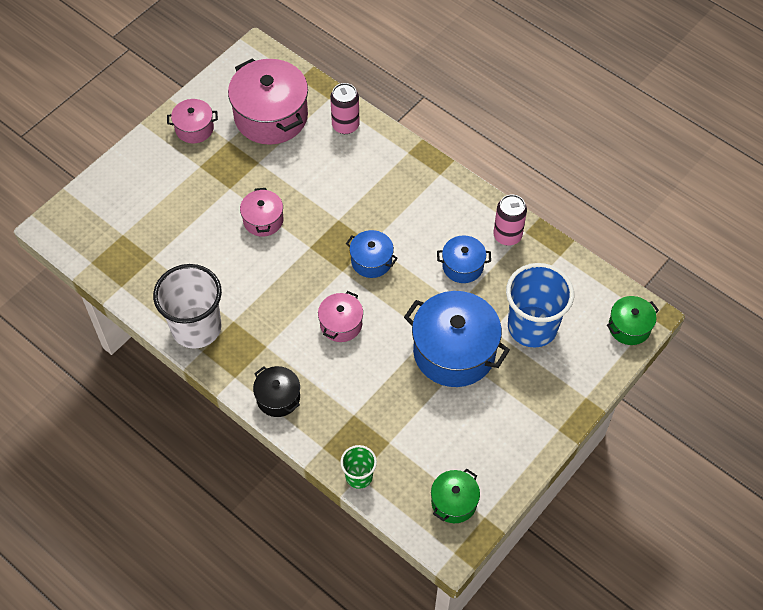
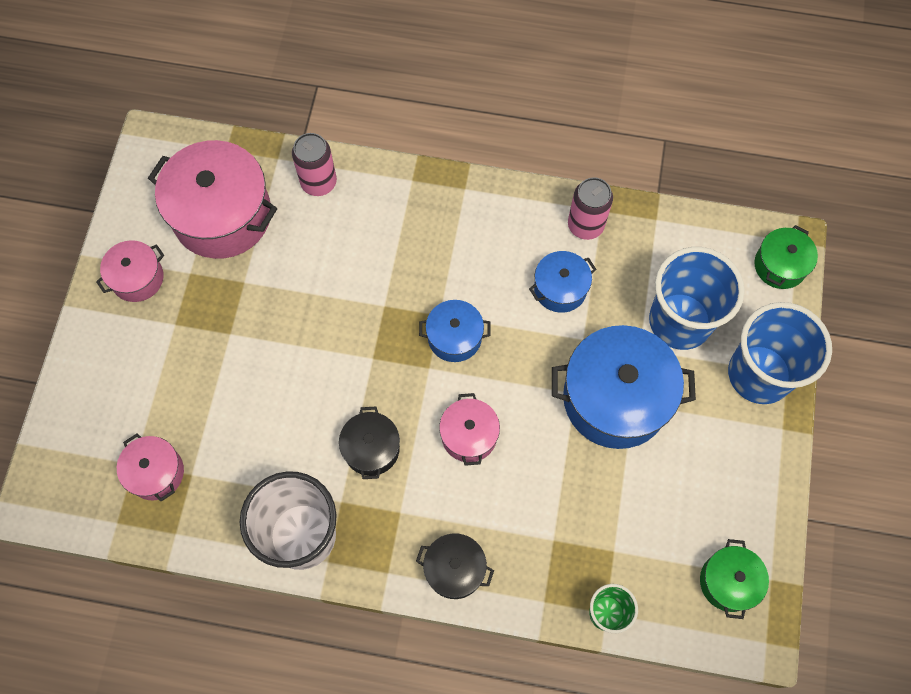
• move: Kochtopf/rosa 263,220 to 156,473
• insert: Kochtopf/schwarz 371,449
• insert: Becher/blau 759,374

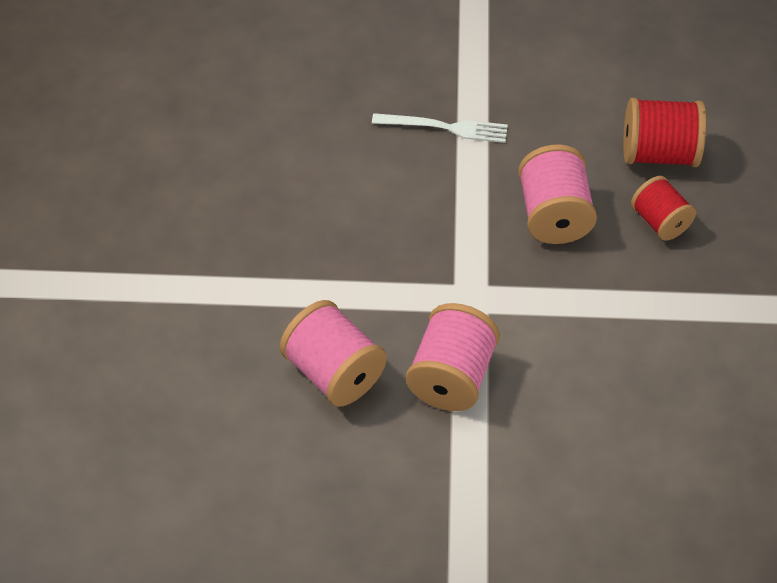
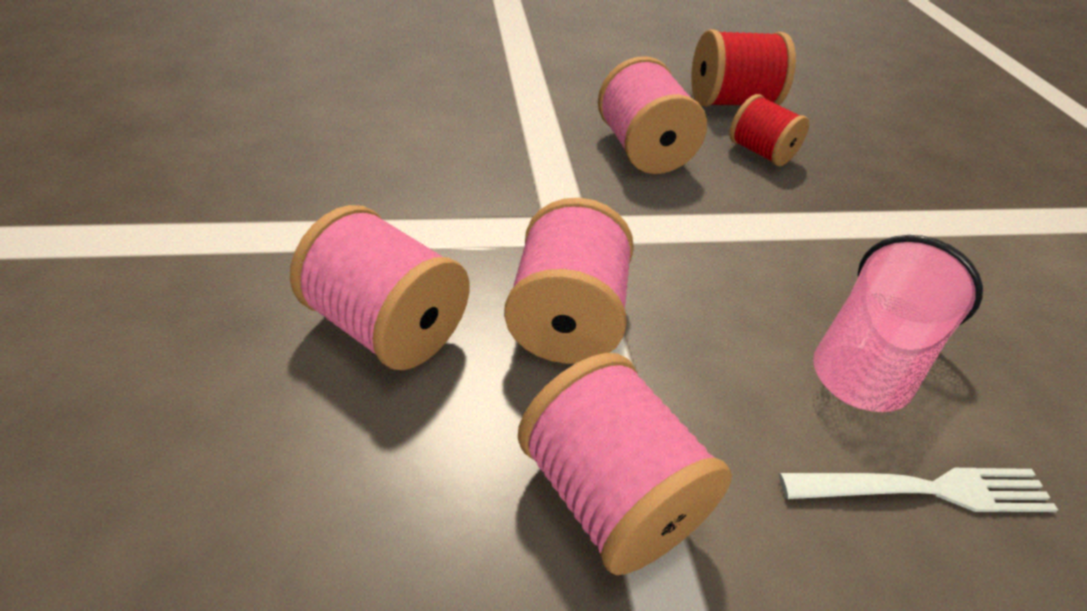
• move: Gabel/weiß 444,128 to 925,490
• insert: Garnrolle/rosa 609,497
• insert: Becher/rosa 869,359

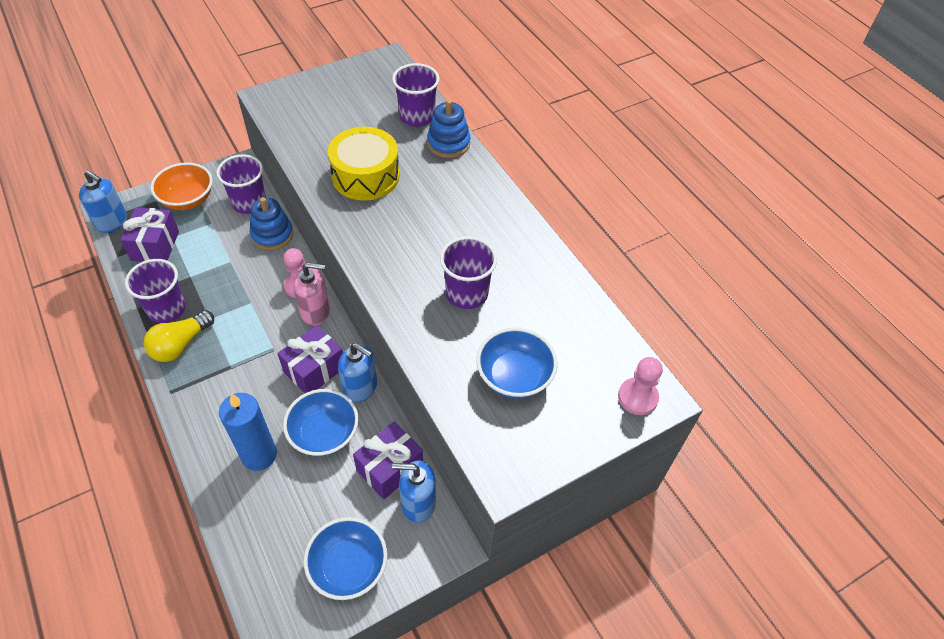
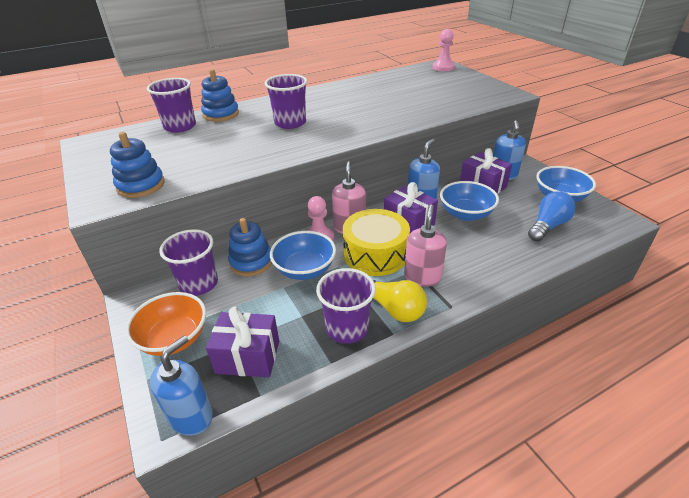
• delete: Kerze/blau 259,455
• move: Trommel/gelb 365,176 to 375,254
• move: Becher/lila 467,293 to 290,123
• move: Schüssel/blau 514,377 to 305,269
• insert: Stapelspielzeug/blau 141,185
• insert: Seifenspender/rosa 422,277
• insert: Glühbirne/blau 548,226

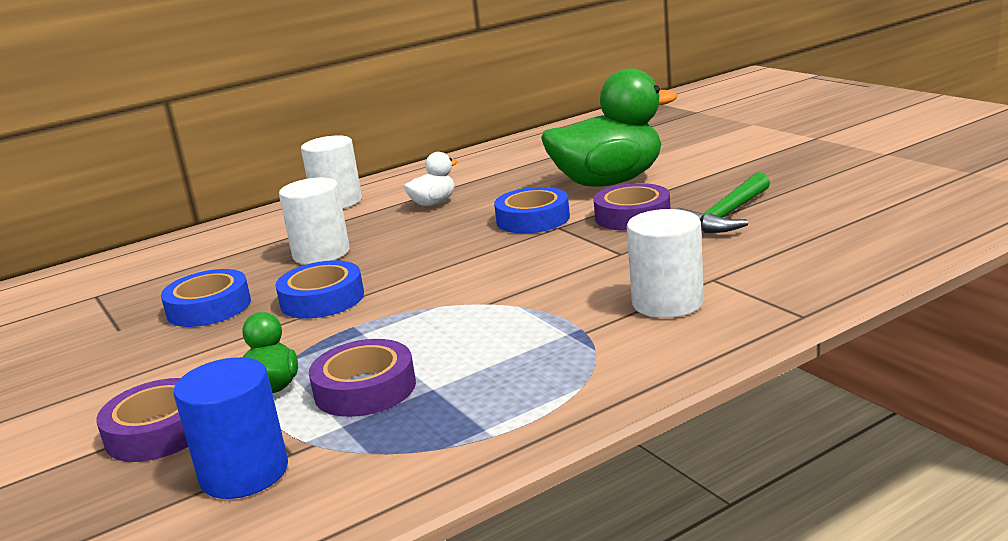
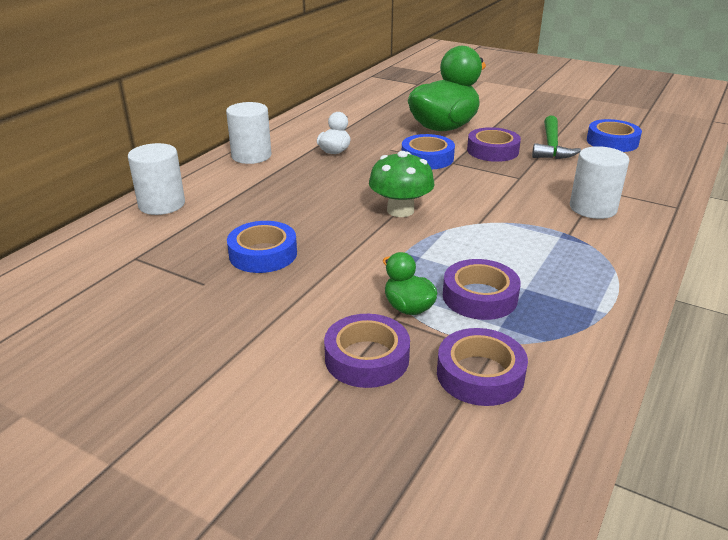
• replace: Vollzylinder/blau 244,473 to Klebeband/lila 480,374
• move: Klebeband/blau 322,299 to 612,142
• move: Vollzylinder/weiß 321,253 to 162,204
• insert: Pilz/grün 400,210

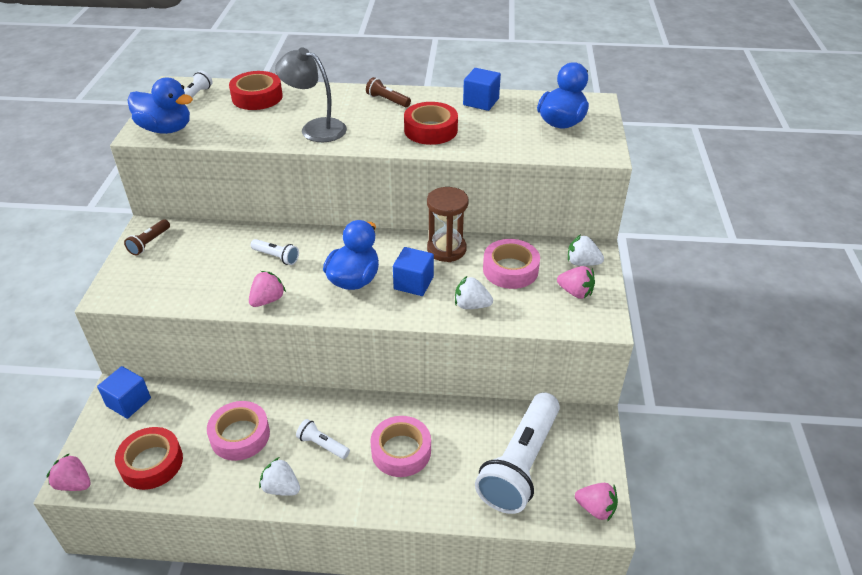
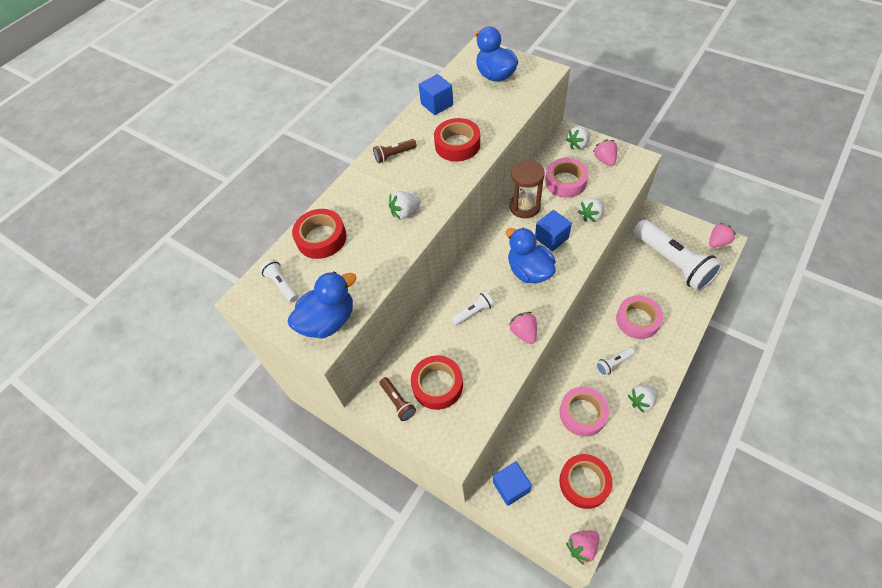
• replace: Lampe/grau 315,128 to Erdbeere/weiß 405,212
• rotate: Erdbeere/rosa 575,292 = 604,160 75 degrees counterclockwise
• insert: Klebeband/rot 437,385

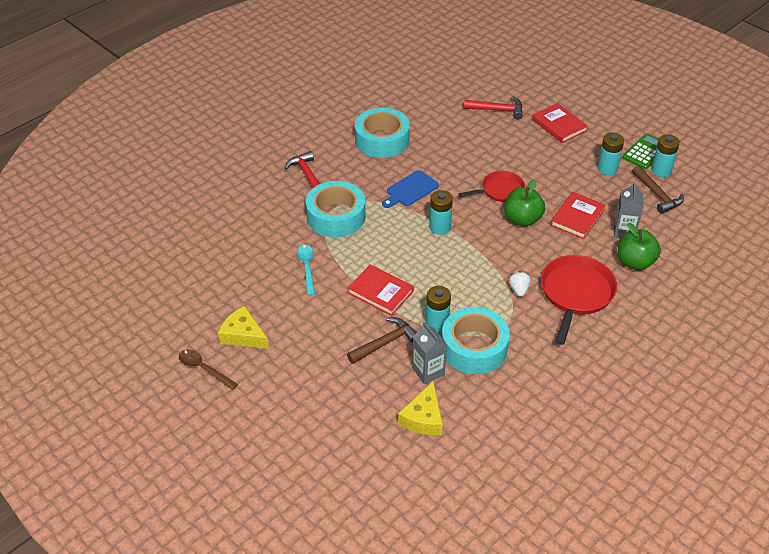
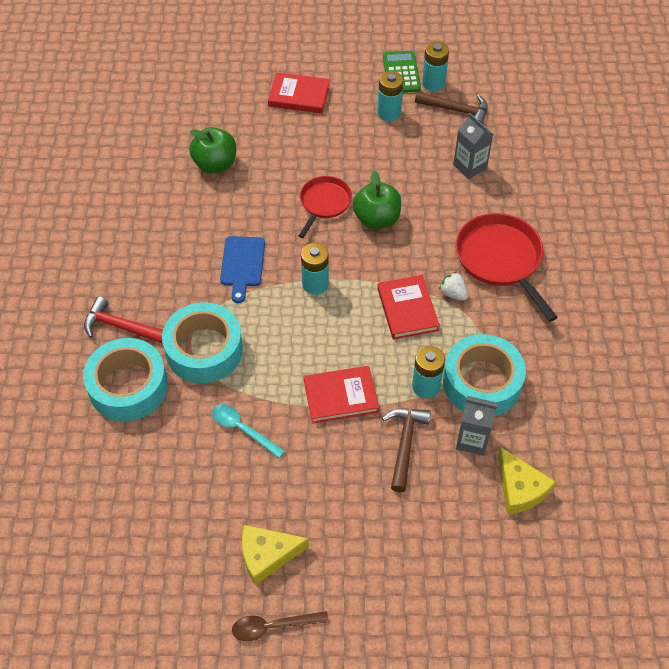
• move: Klebeband/türkis 382,140 to 128,386
• delete: Hammer/rot 497,110
• move: Buch/rot 577,217 to 407,309
• move: Apfel/grün 635,262 to 215,164

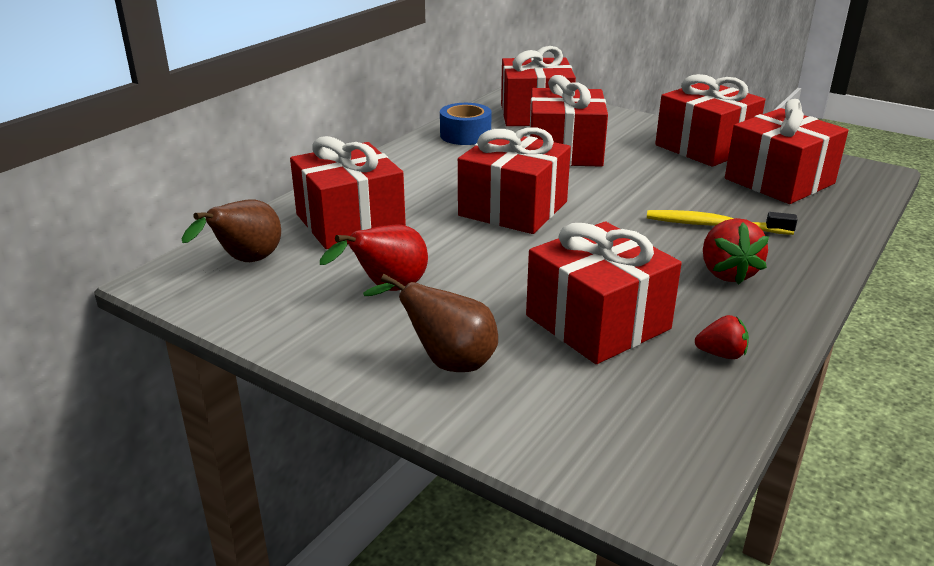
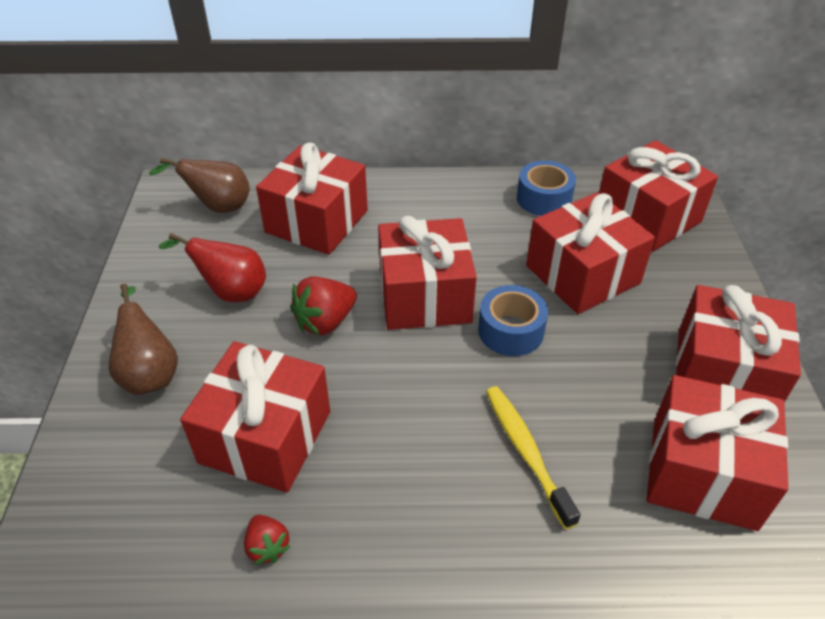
• move: Erdbeere/rot 727,273 to 325,322
• insert: Klebeband/blau 510,331

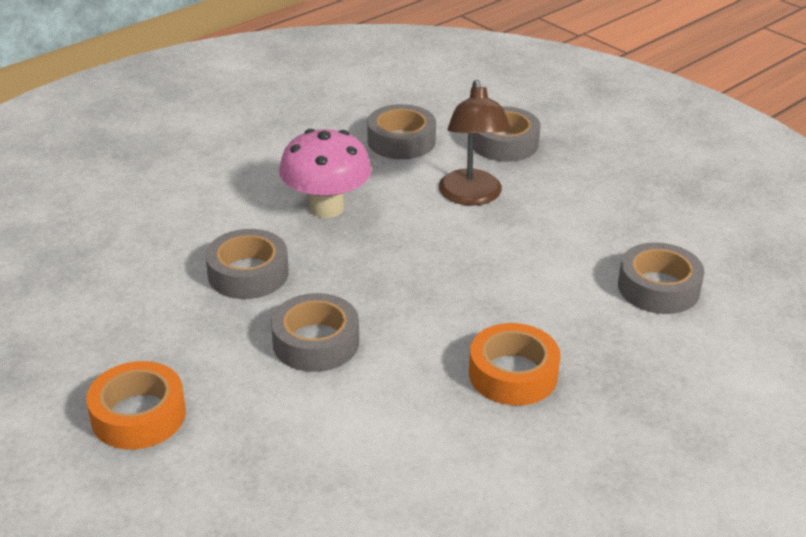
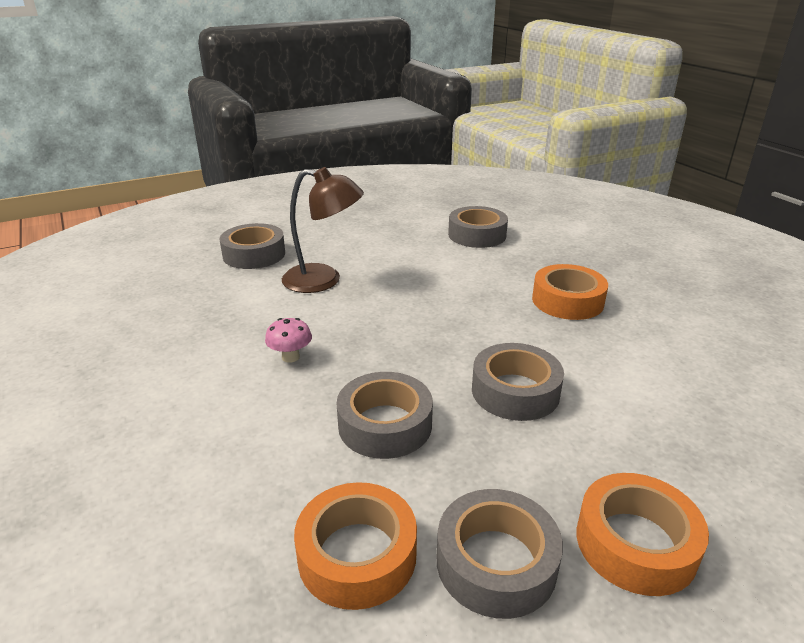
• resize: Pilz/rosa 326,208 = 290,357 x0.47
• move: Klebeband/grau 401,141 to 496,562
• insert: Klebeband/orange 357,555

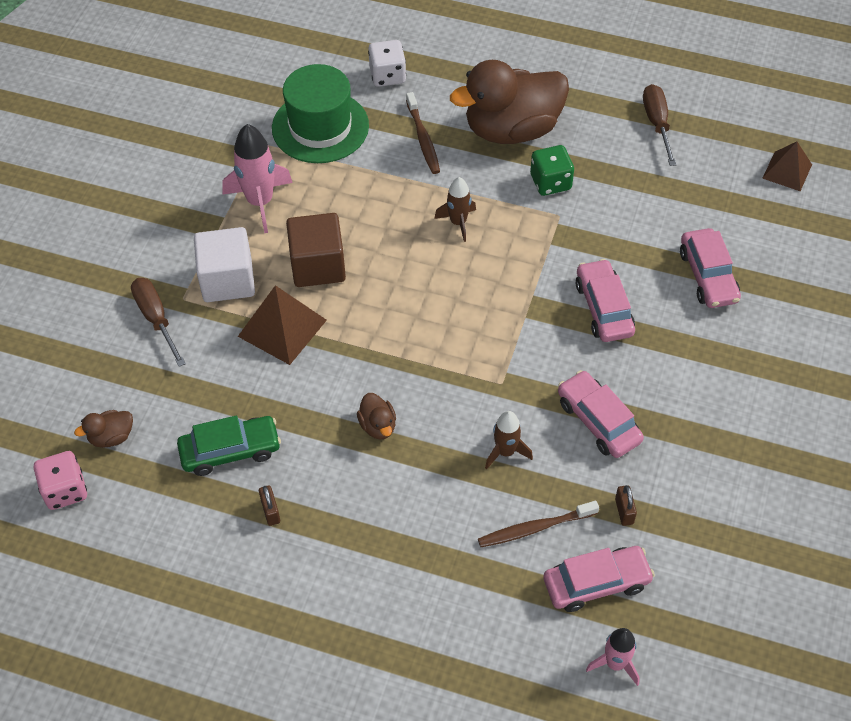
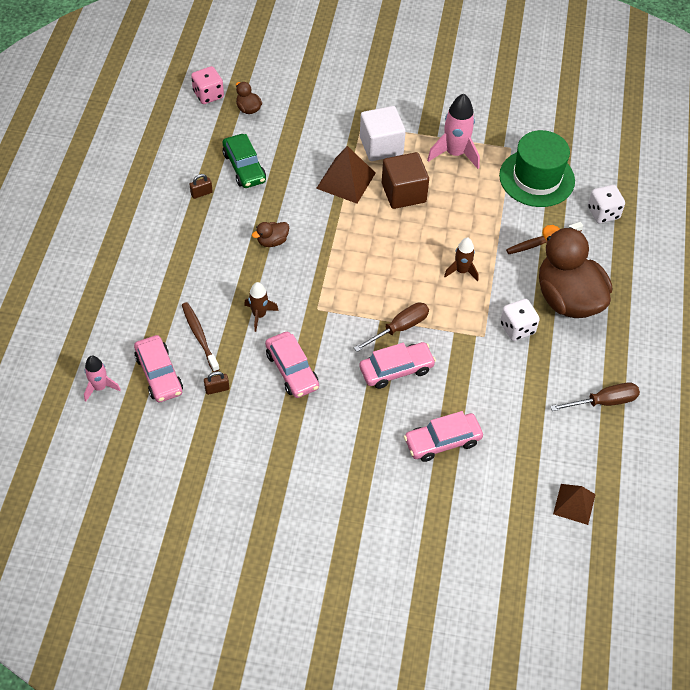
• move: Schraubenzieher/braun 156,319 to 399,328
• recolor: Spielwürfel/grün 550,182 to Spielwürfel/weiß 517,328
• rotate: Auto/rosa 598,421 = 292,370 105 degrees clockwise

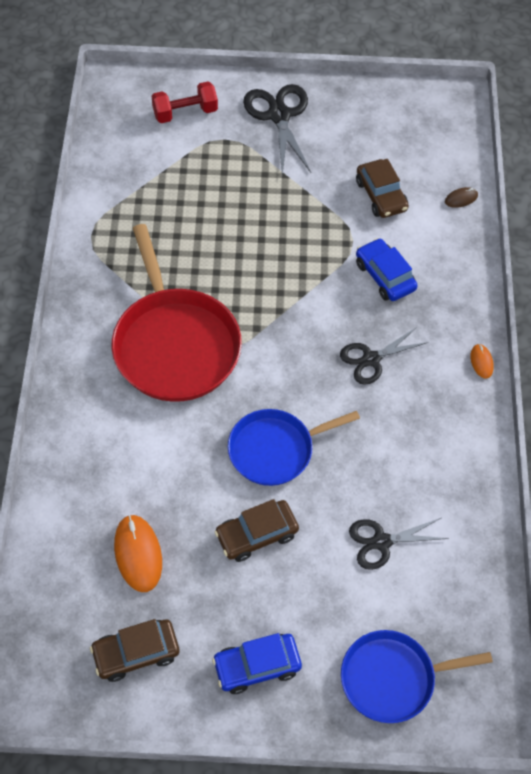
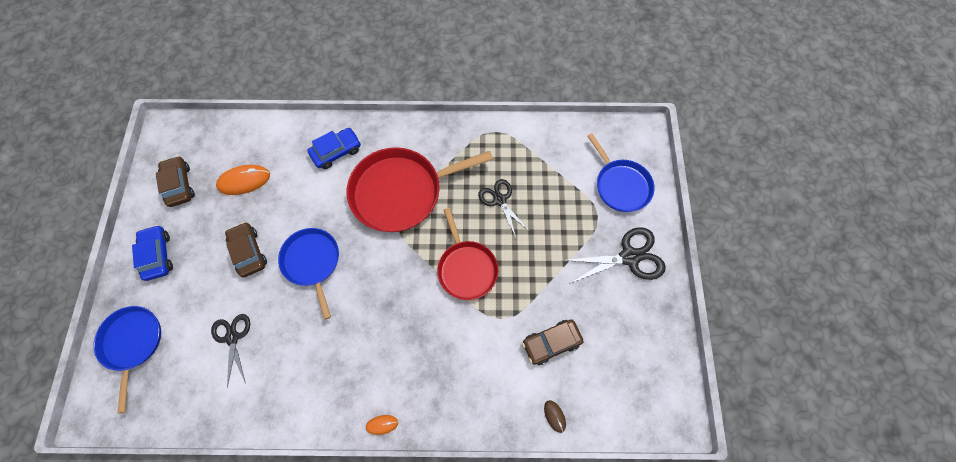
• replace: Hantel/rot 185,113 to Pfanne/blau 620,185
• move: Schere/schwarz 371,359 to 499,200
• move: Auto/blau 385,276 to 336,151
• insert: Pfanne/rot 466,268

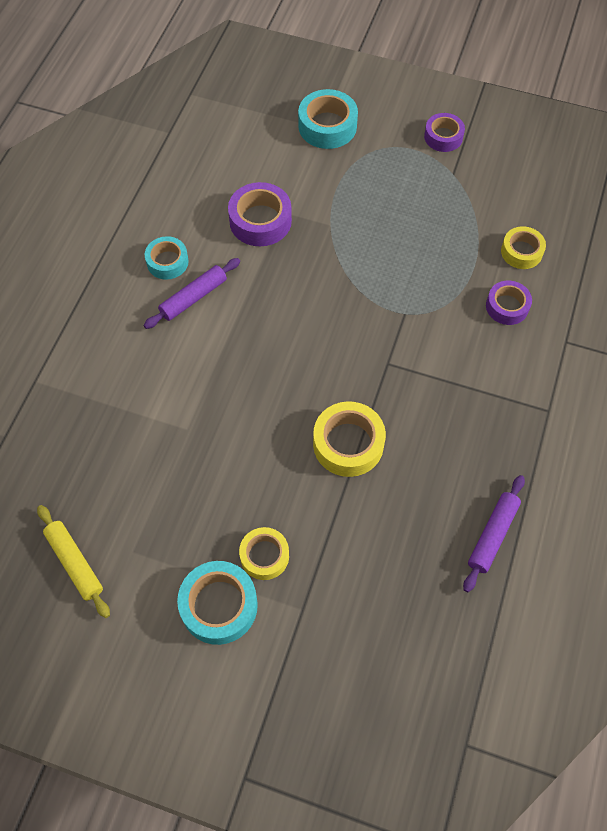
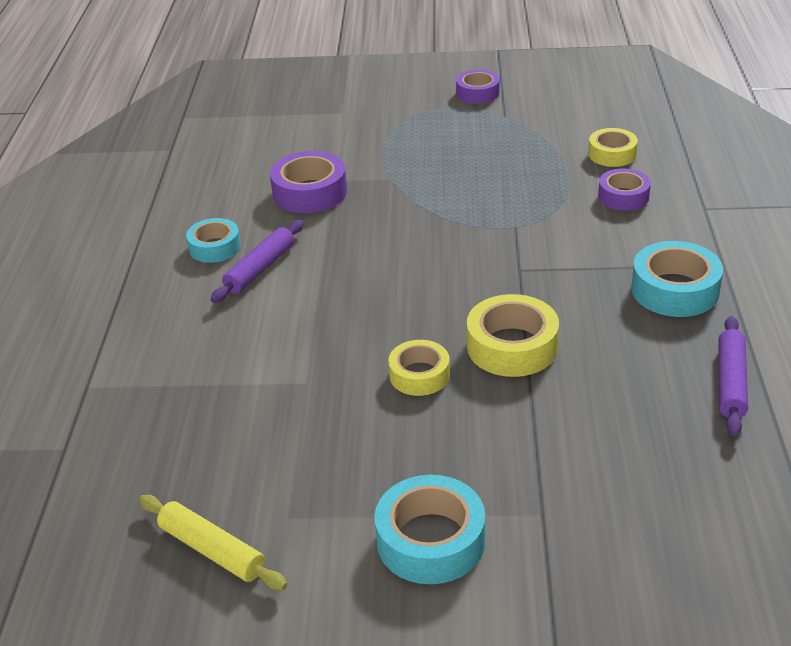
• move: Klebeband/gelb 264,556 to 419,375
• move: Klebeband/türkis 327,126 to 675,290

